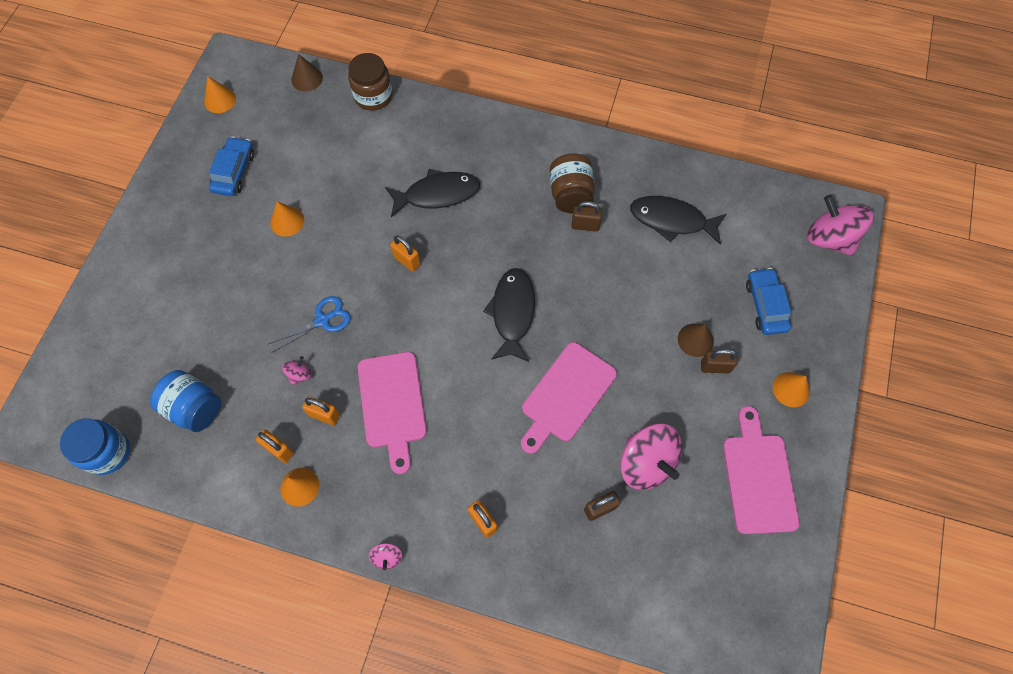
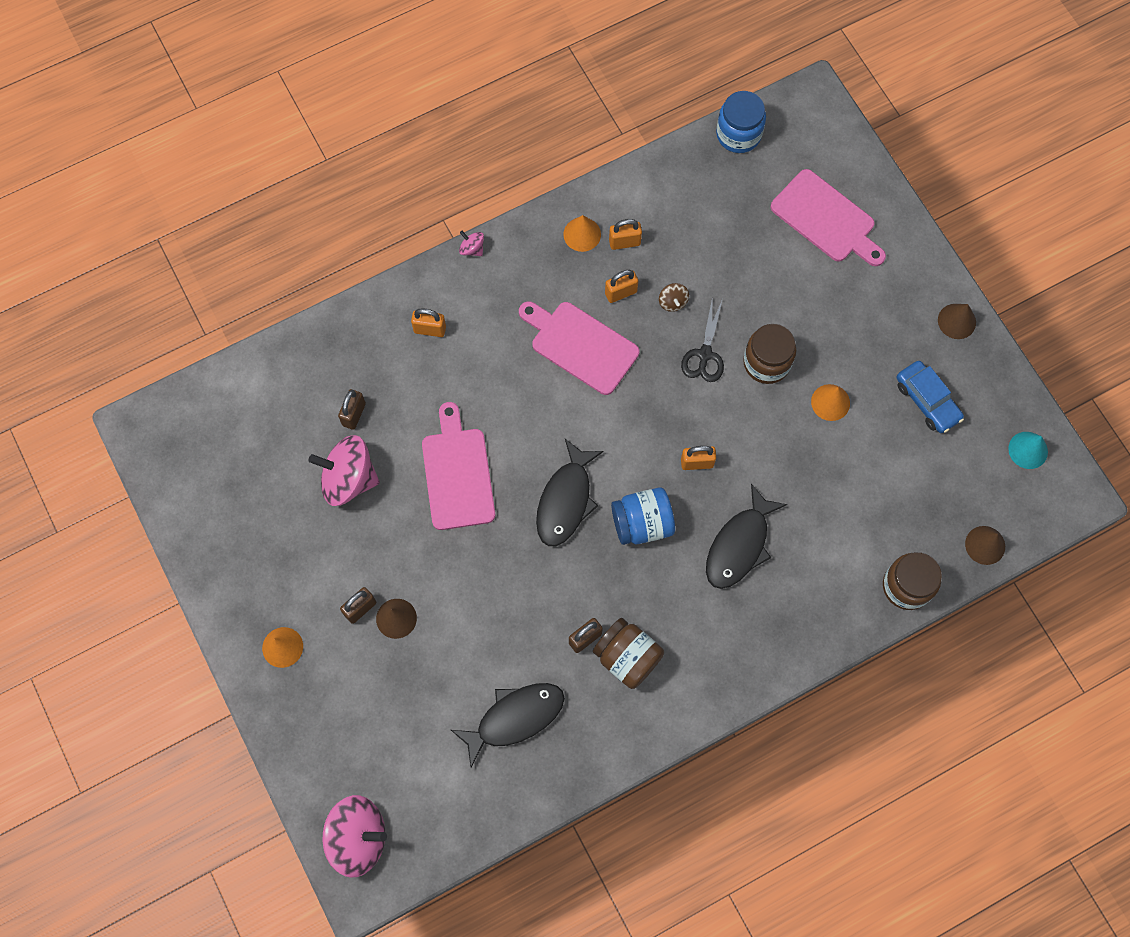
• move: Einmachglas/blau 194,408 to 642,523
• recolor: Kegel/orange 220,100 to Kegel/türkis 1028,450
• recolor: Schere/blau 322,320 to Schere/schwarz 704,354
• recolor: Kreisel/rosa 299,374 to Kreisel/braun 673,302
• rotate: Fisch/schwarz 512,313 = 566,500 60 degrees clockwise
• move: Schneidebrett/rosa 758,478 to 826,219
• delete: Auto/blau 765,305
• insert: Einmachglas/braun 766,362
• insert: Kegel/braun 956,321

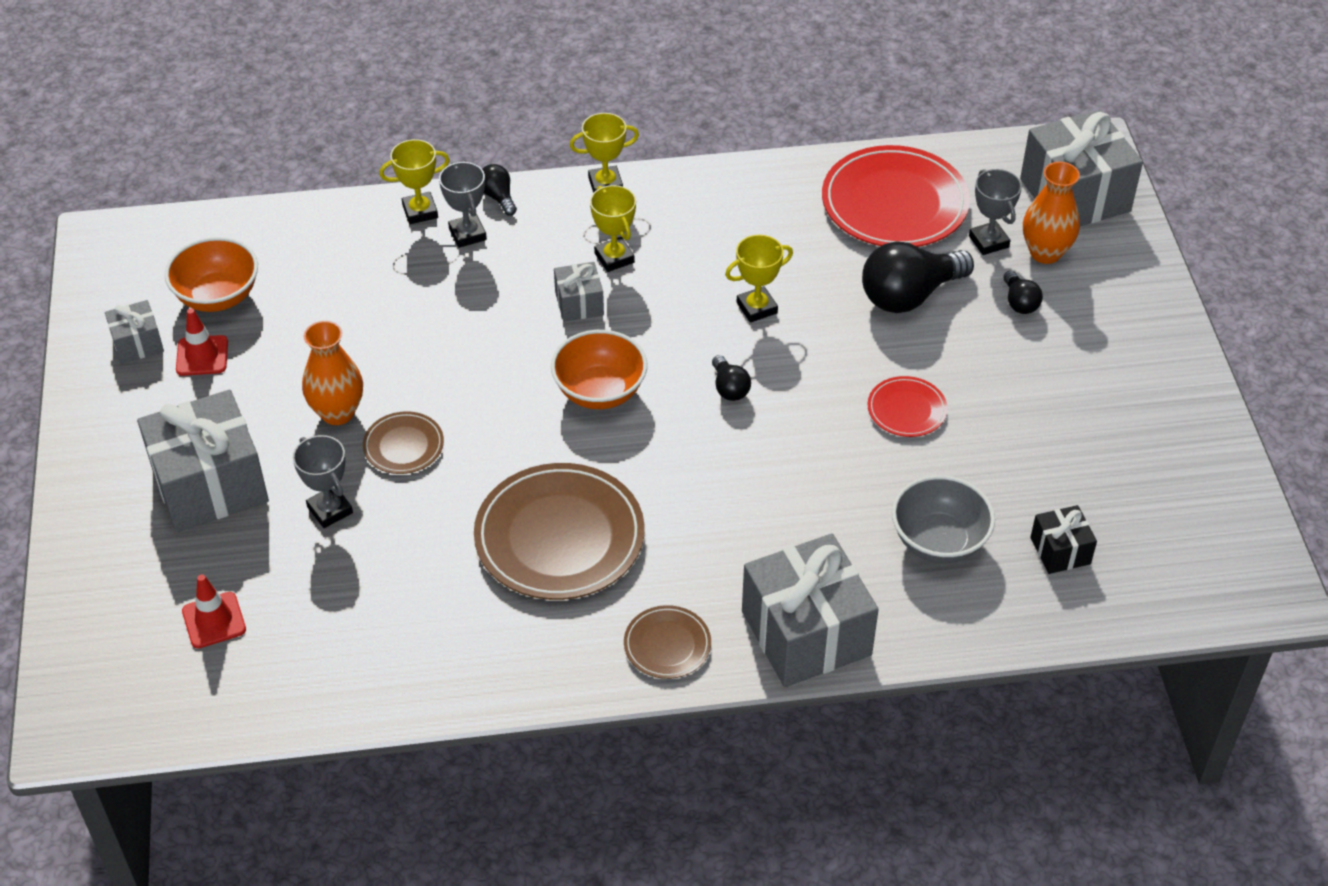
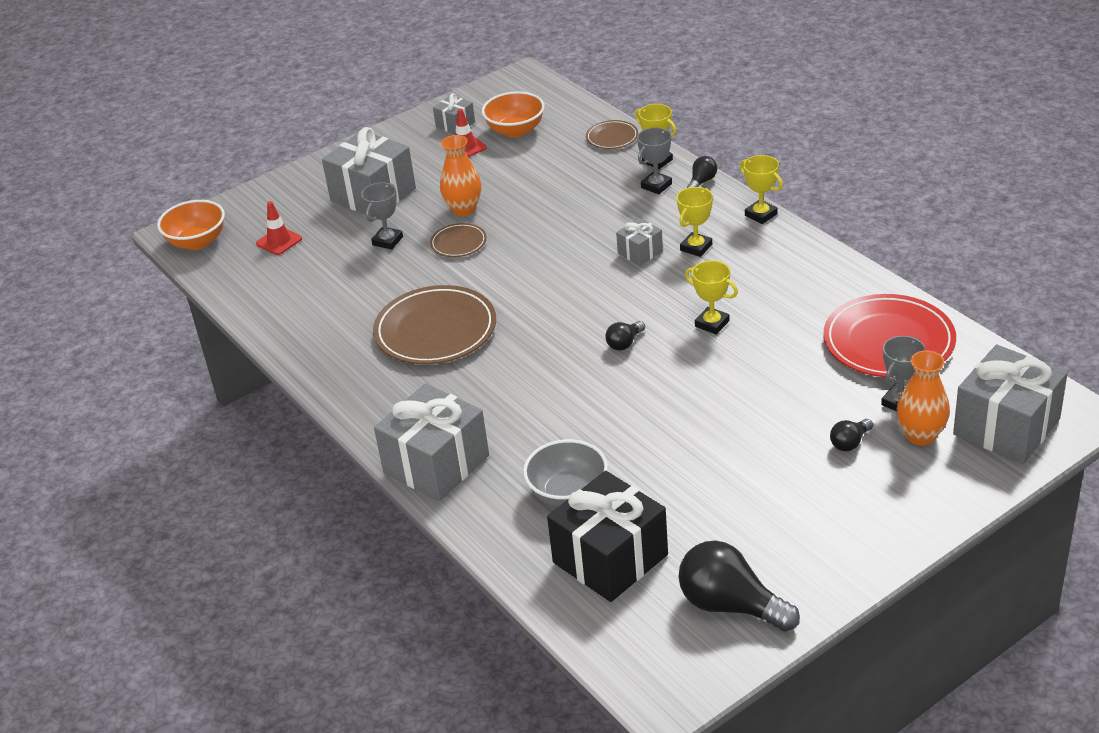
• move: Schüssel/orange 600,391 to 197,242
• move: Teller/braun 667,645 to 612,137
• move: Glühbirne/schwarz 909,295 to 730,605
• delete: Teller/rot 906,409
• resize: Geschenk/schwarz 1060,551 = 610,558 x2.05

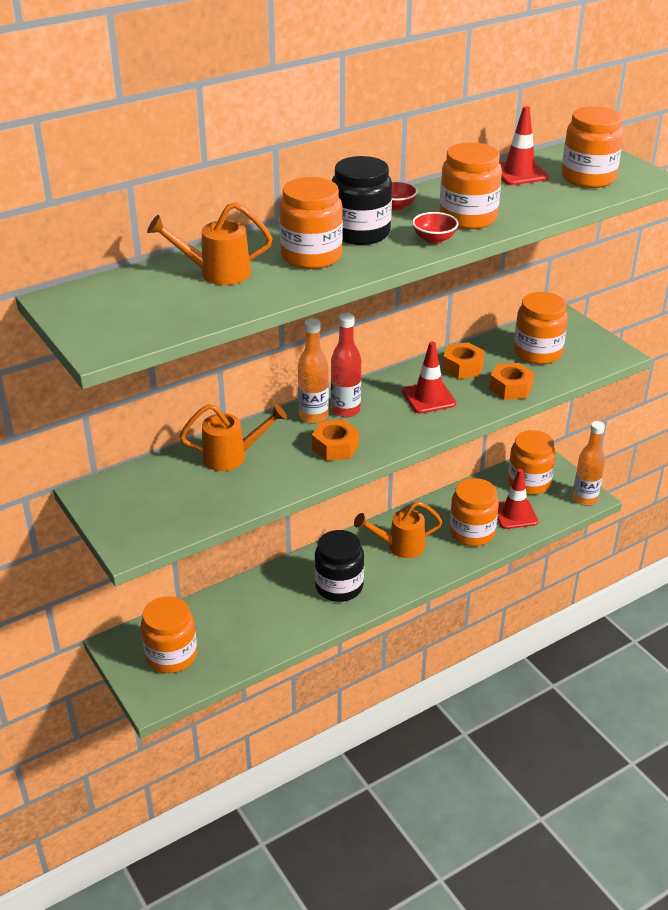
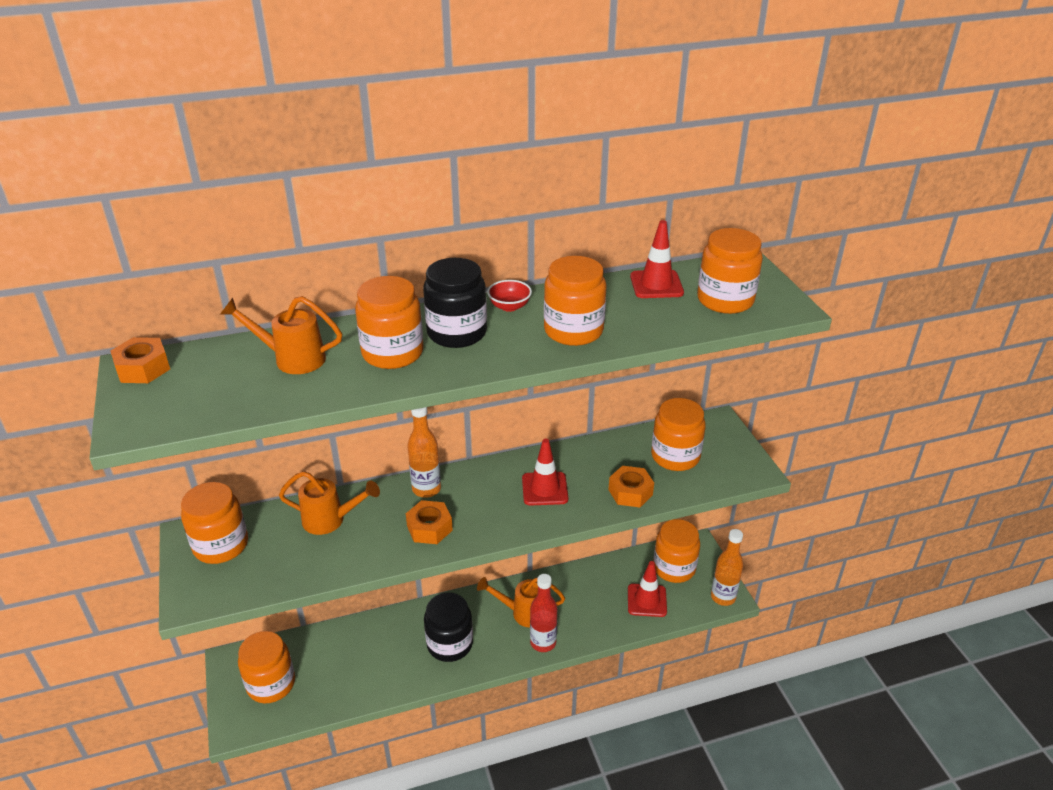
• move: Flasche/rot 345,410 to 543,642
• delete: Schüssel/rot 434,239
• move: Sechskantmutter/orange 462,367 to 143,368
• move: Einmachglas/orange 472,532 to 221,545

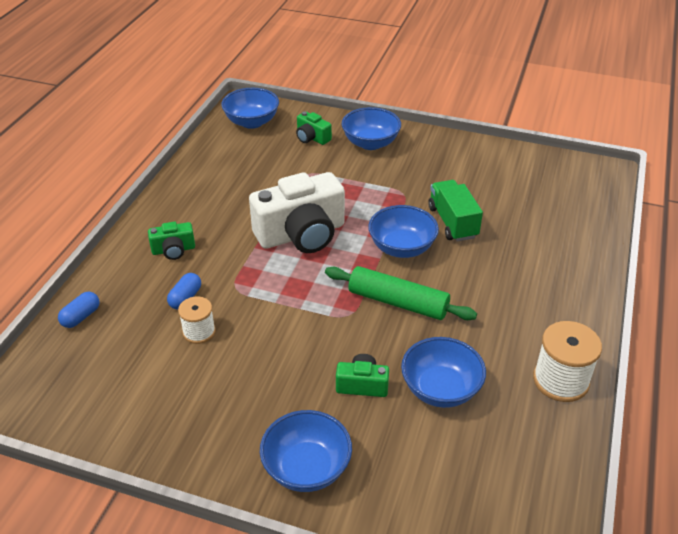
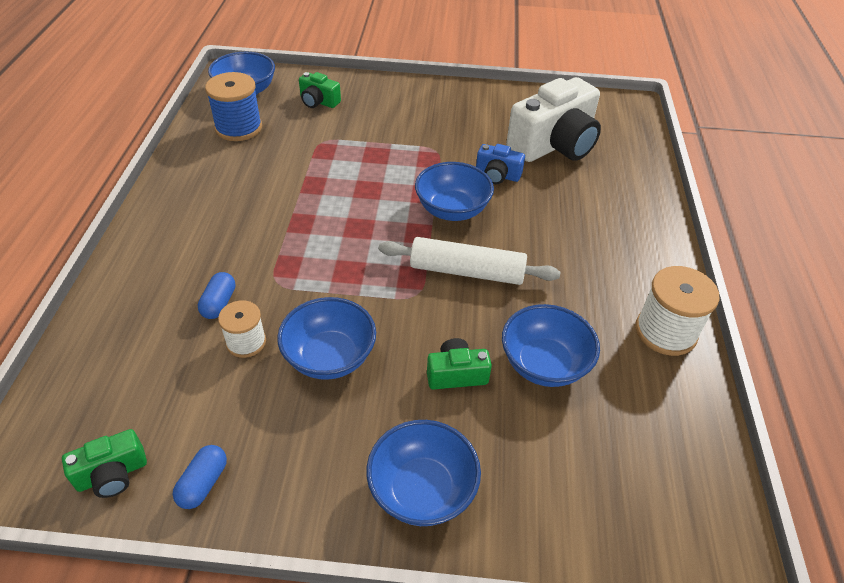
• move: Kapsel/blau 81,317 to 203,483
• move: Kamera/grün 173,250 to 112,474
• move: Kamera/weiß 301,234 to 554,145
• recolor: Nudelholz/grün 398,302 to Nudelholz/weiß 467,271
• move: Schüssel/blau 370,143 to 329,357
• replace: Lastwagen/grün 452,222 to Kamera/blau 497,175
• insert: Garnrolle/blau 238,128

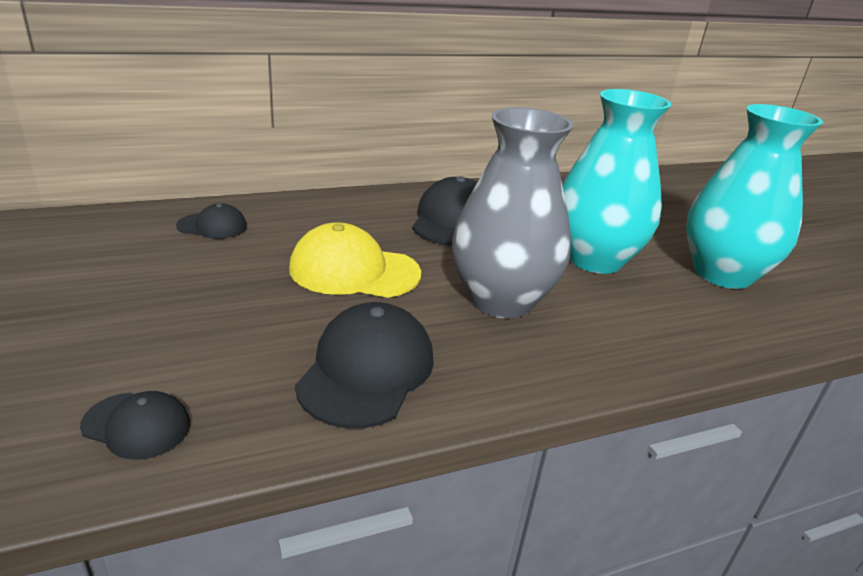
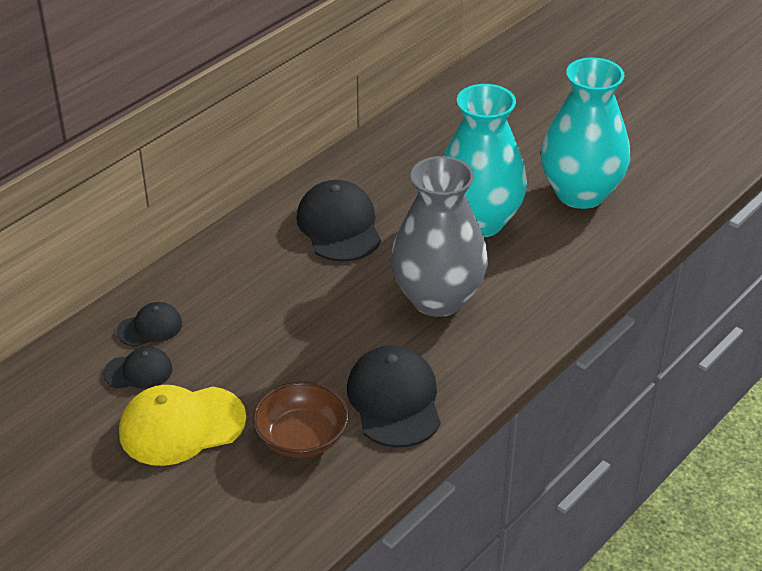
• move: Kappe/schwarz 137,425 to 138,371
• move: Kappe/gelb 354,271 to 181,426
• insert: Schüssel/braun 301,437

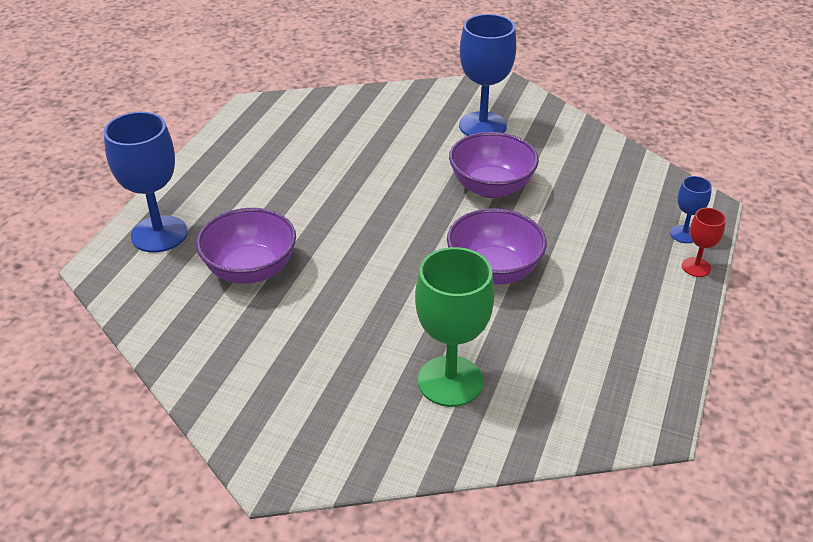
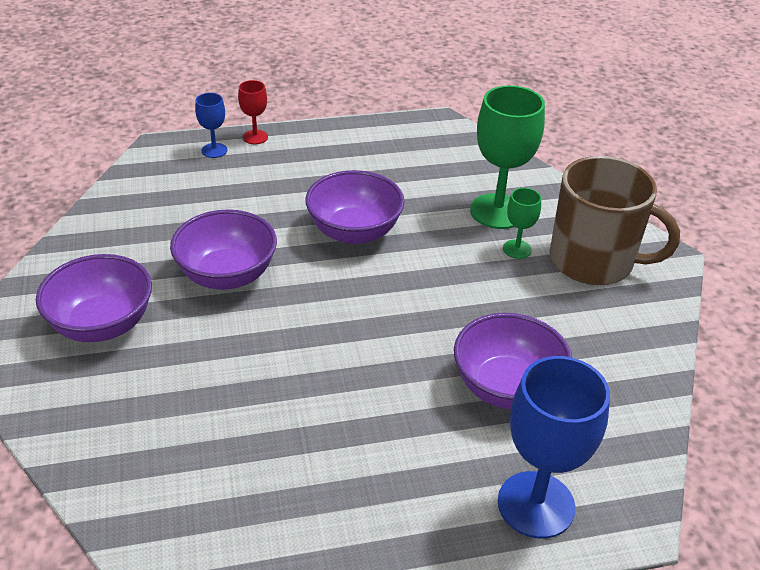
• replace: Kelch/blau 482,126 to Schüssel/lila 102,324
• insert: Kelch/grün 517,249
• insert: Tasse/braun 593,261

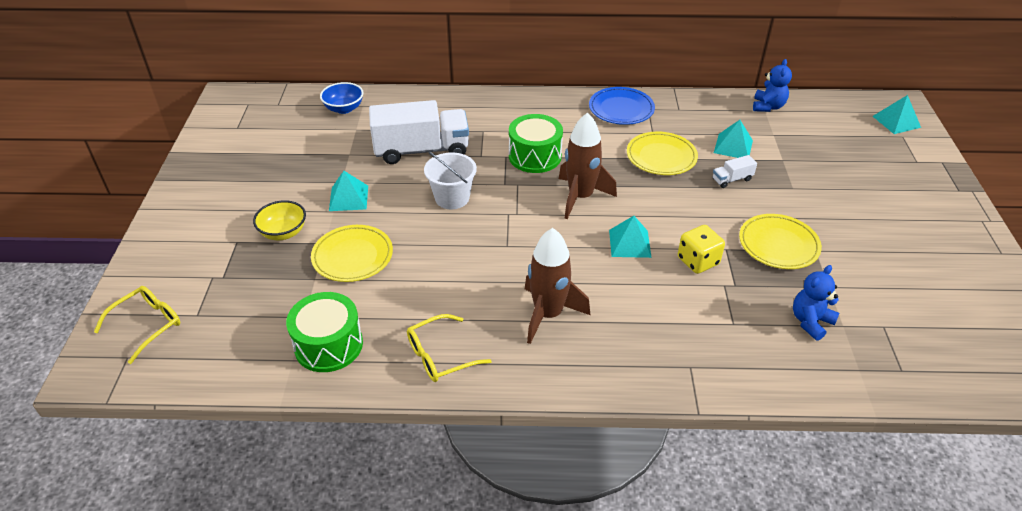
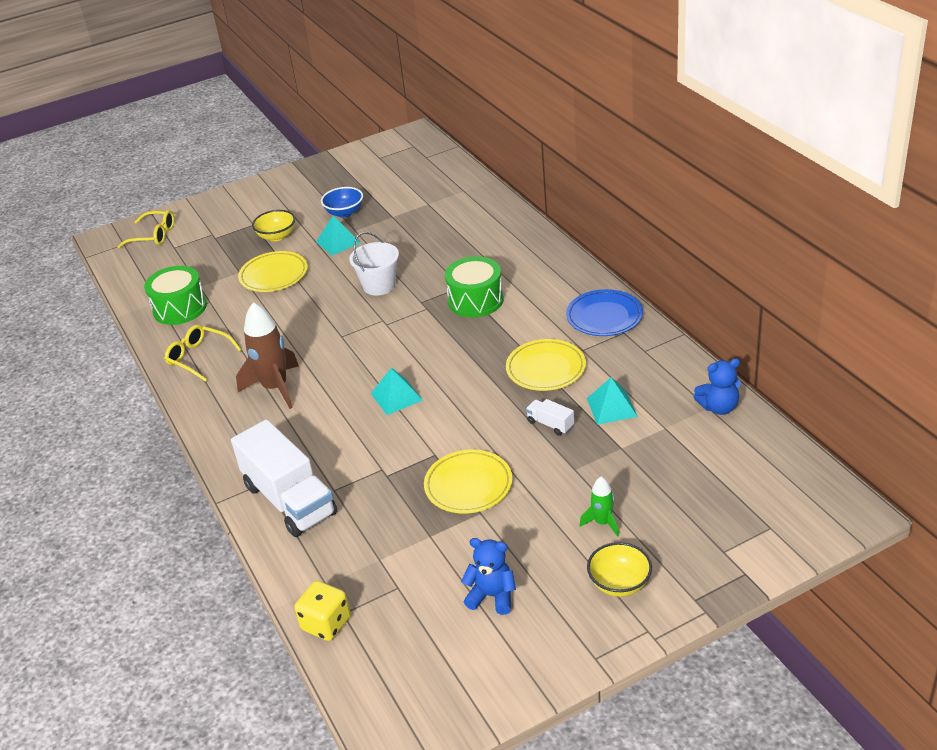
• move: Schüssel/blau 344,109 to 344,213
• move: Lastwagen/weiß 421,150 to 290,500
• delete: Rakete/braun 580,197
• move: Spielwürfel/gelb 698,261 to 326,624
• move: Teddybär/blau 810,322 to 492,596
• delete: Pyramide/türkis 896,121
• insert: Rakete/grün 602,523
• insert: Schüssel/gelb 619,583

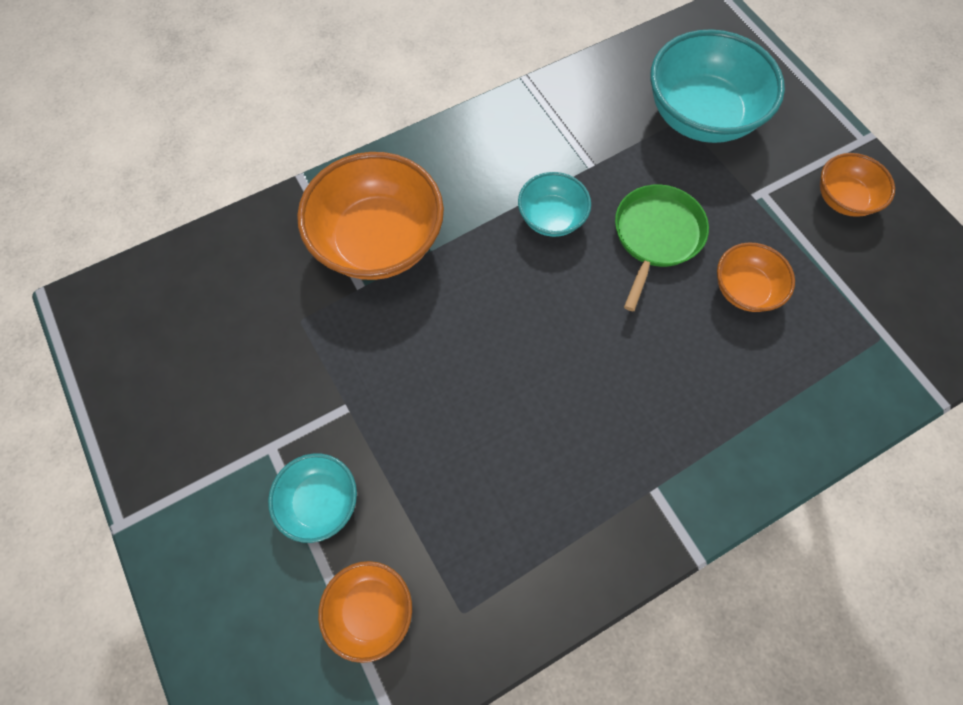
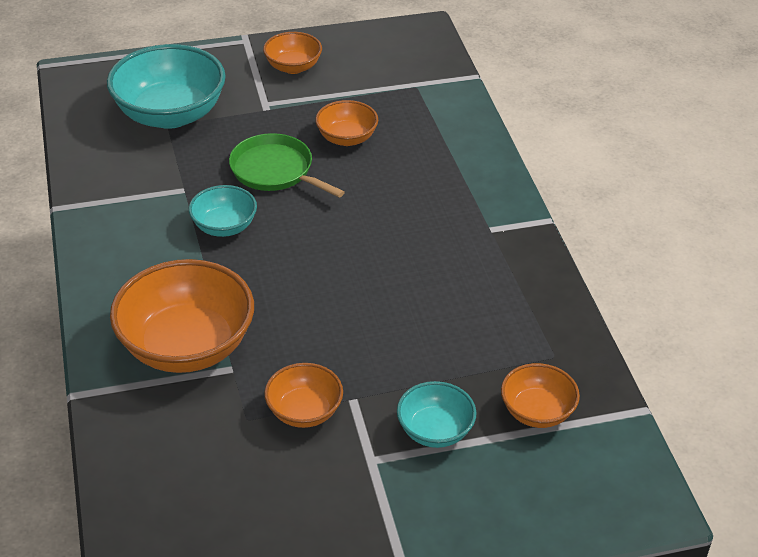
• insert: Schüssel/orange 304,411

